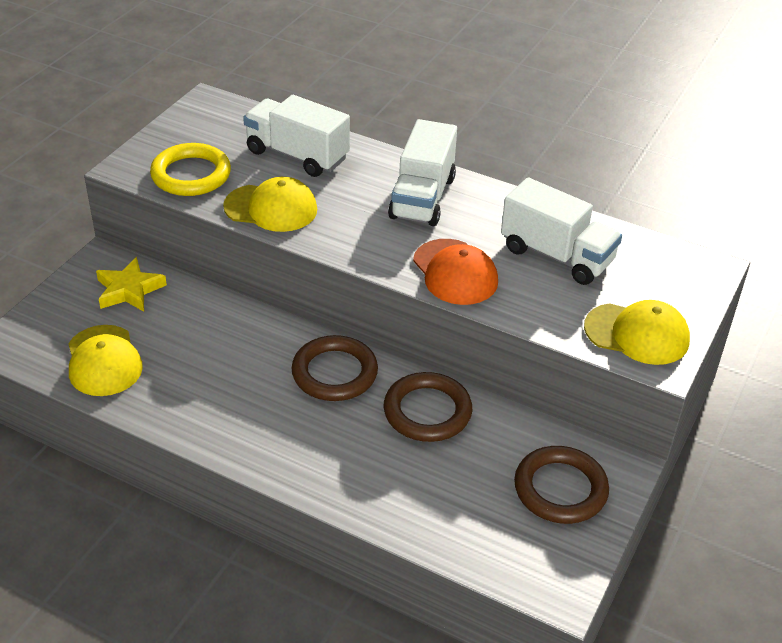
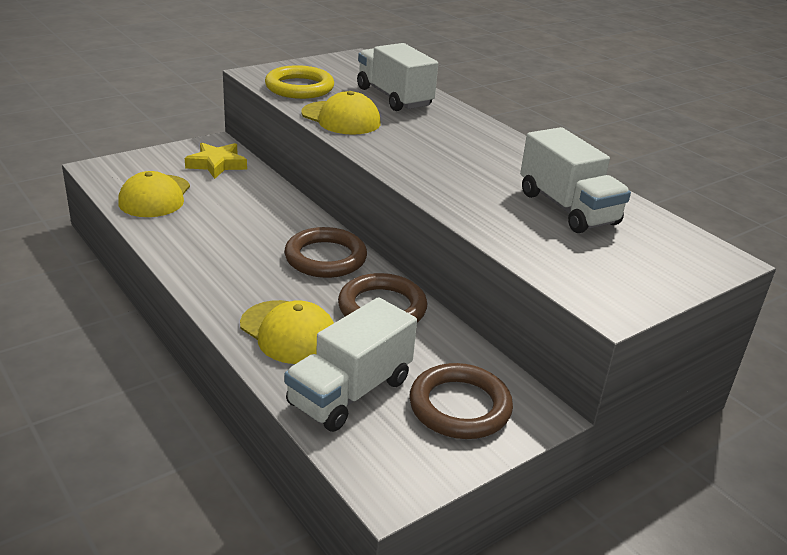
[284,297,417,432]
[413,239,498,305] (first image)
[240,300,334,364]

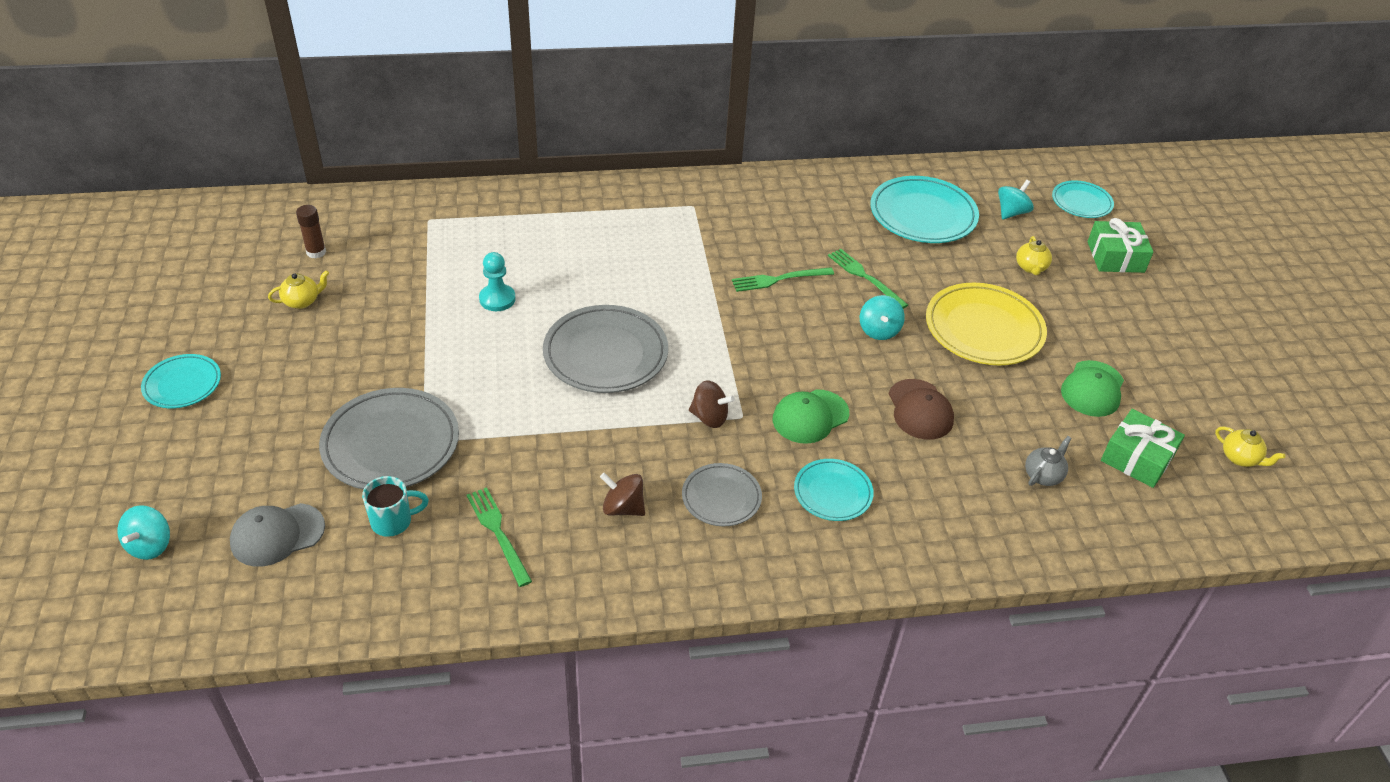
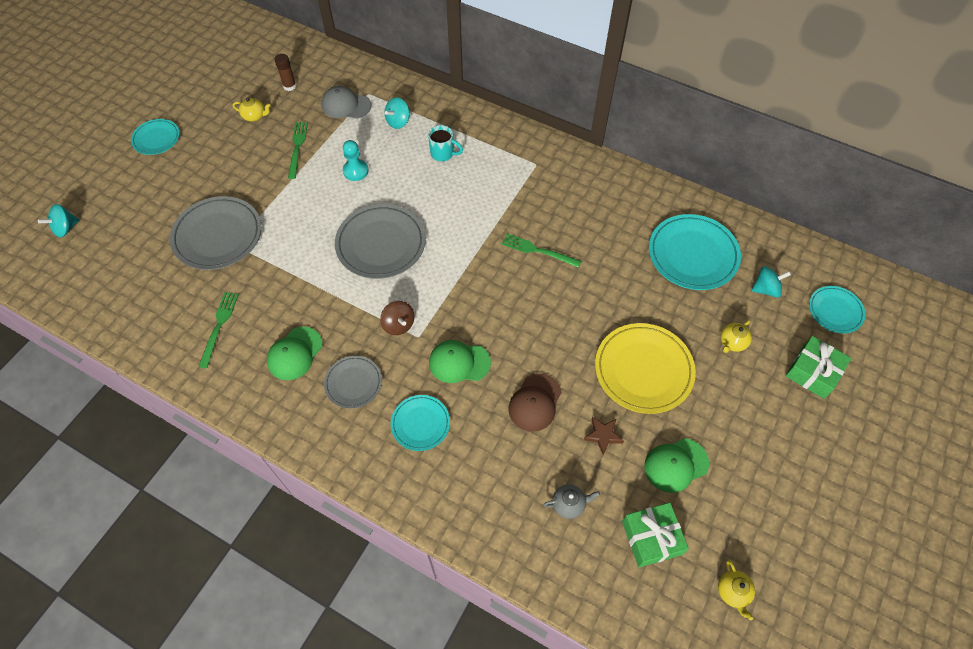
[322,86,371,119]
[428,125,463,161]
[267,327,323,380]
[288,122,308,179]
[384,97,410,129]
[584,417,624,455]

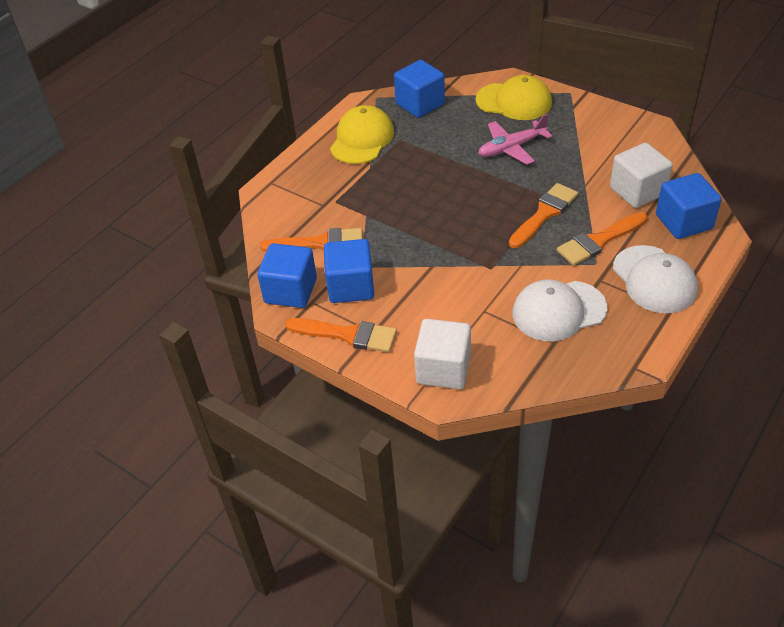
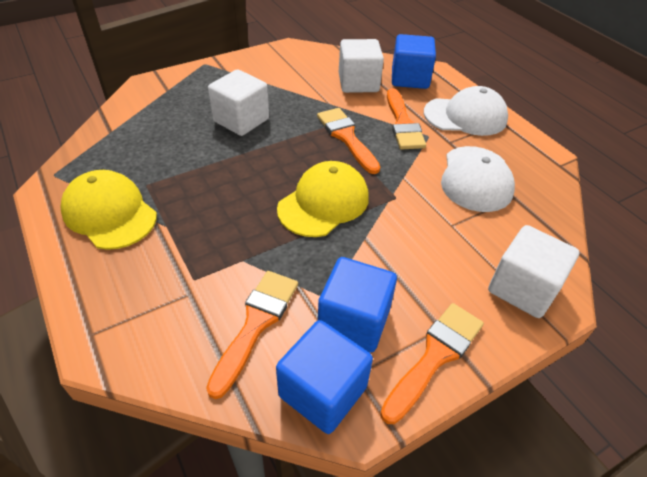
[394,60,445,118] (first image)
[277,161,369,237]
[208,69,269,136]

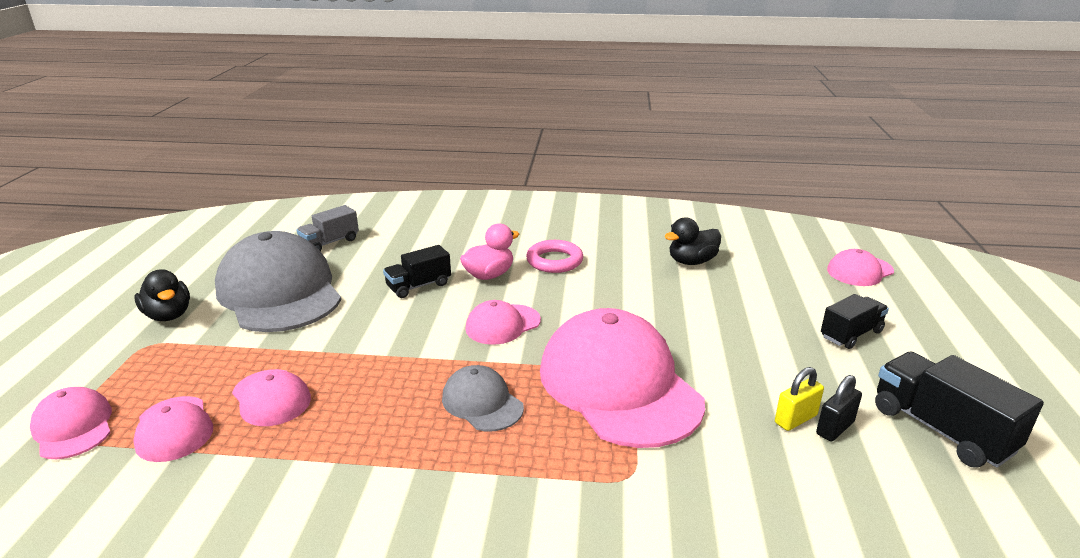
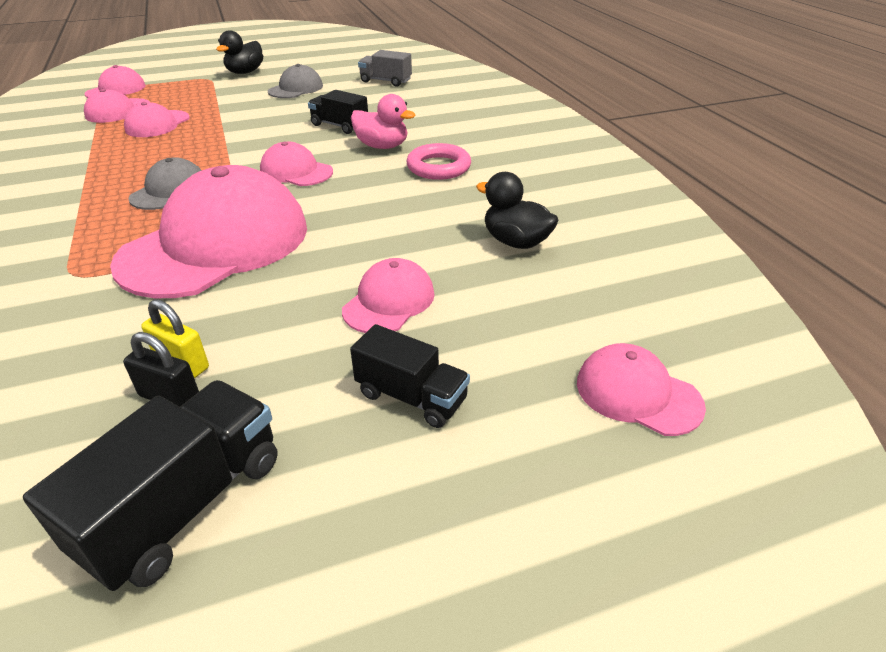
[268,64,323,98]
[342,258,435,333]

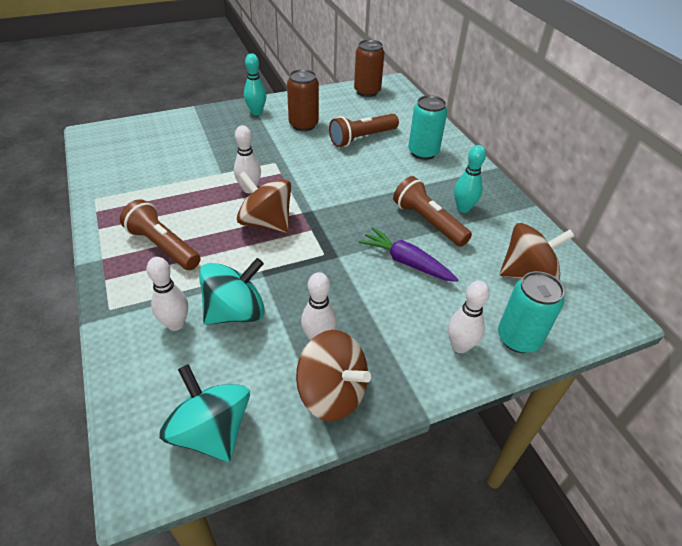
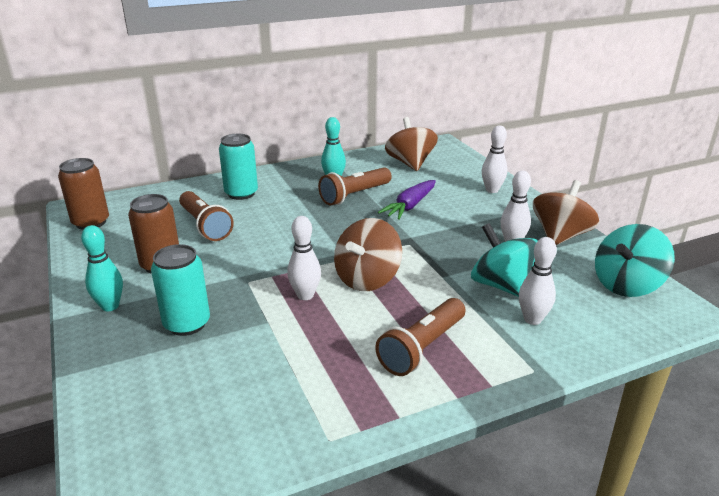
[151,244,210,336]

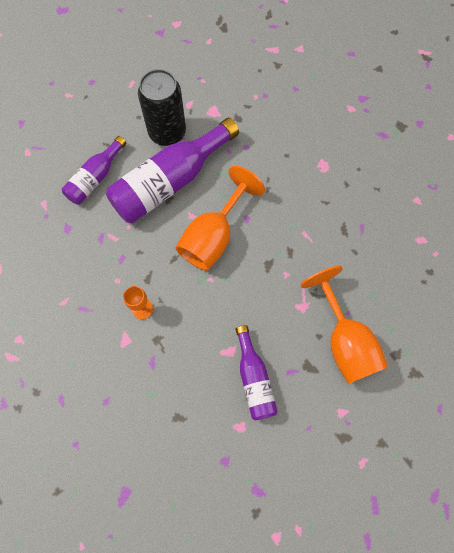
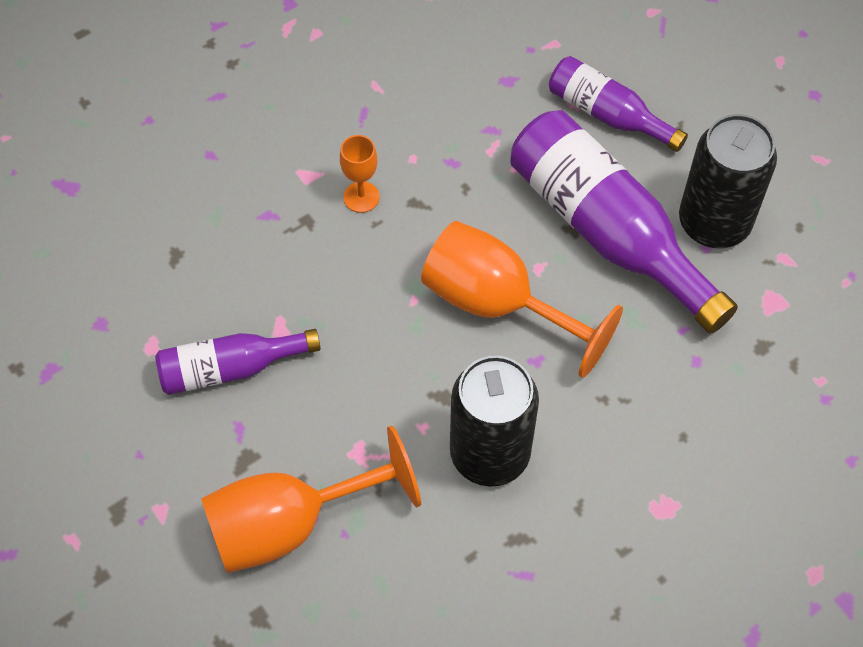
[450,355,539,487]

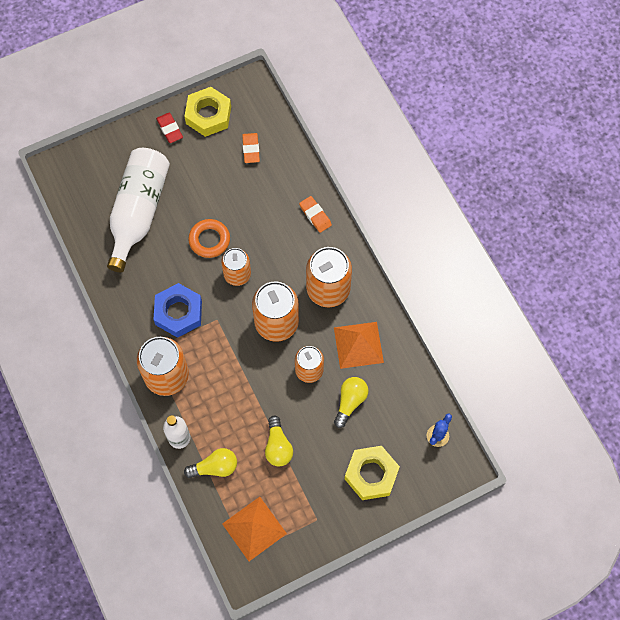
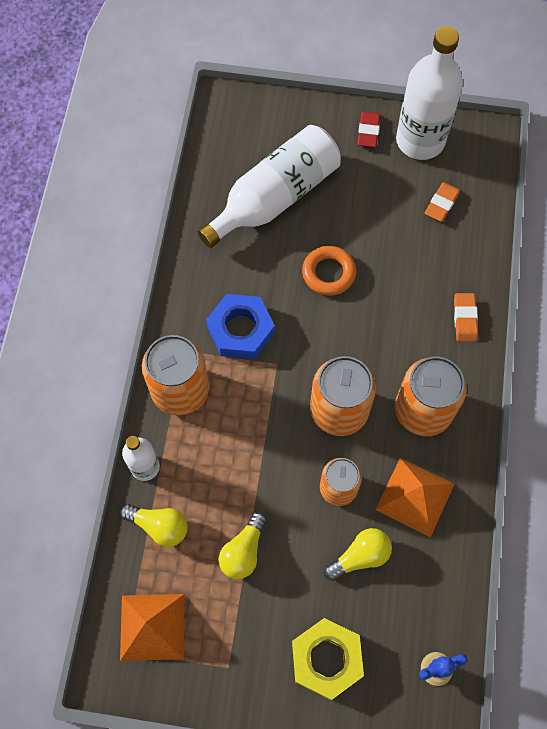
[396,26,463,160]
[221,248,251,286] (first image)

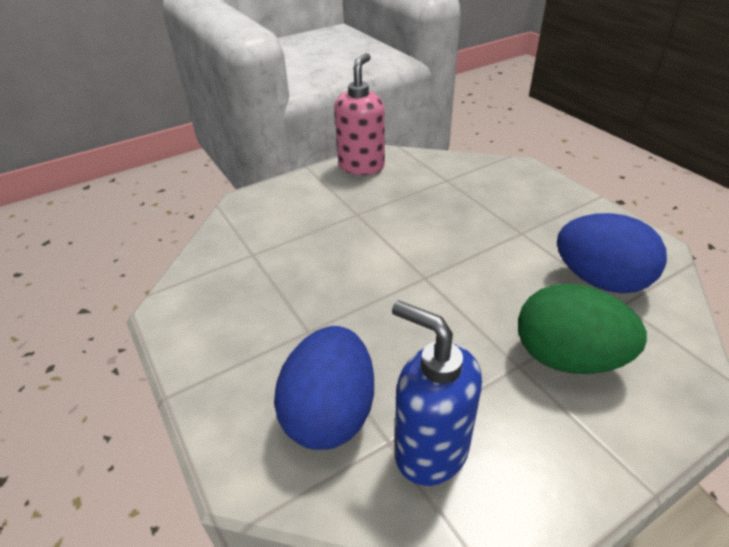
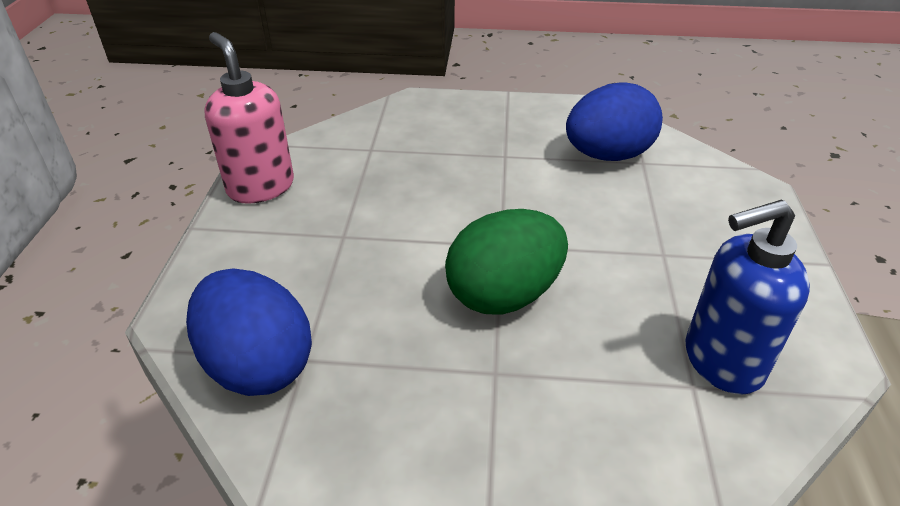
[186,268,312,396]
[445,209,568,315]

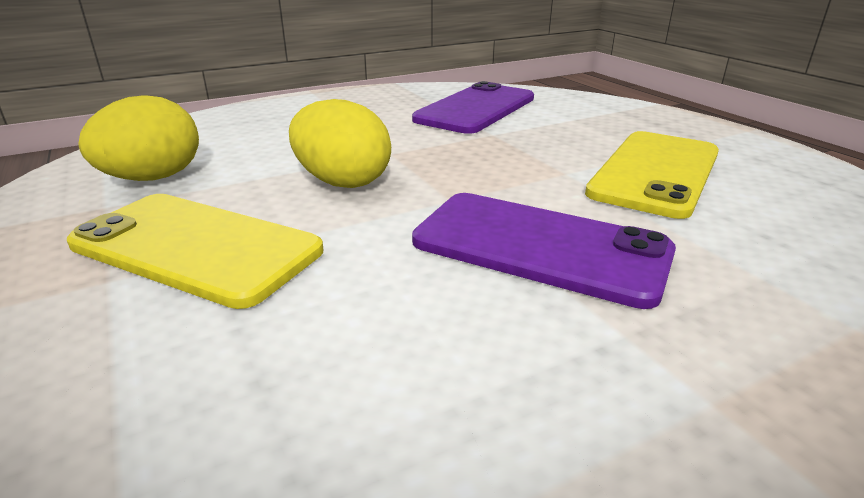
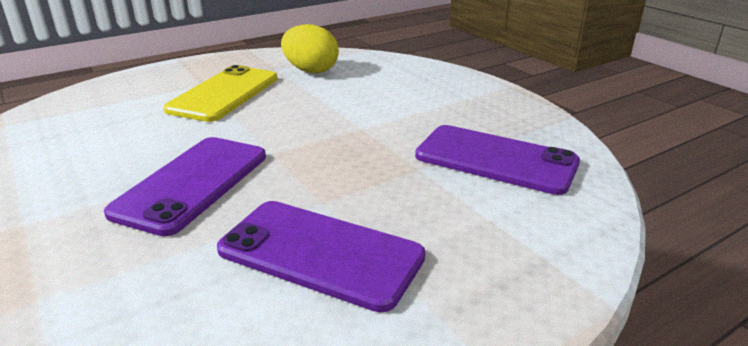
[289,99,391,188] (first image)
[217,201,426,312]

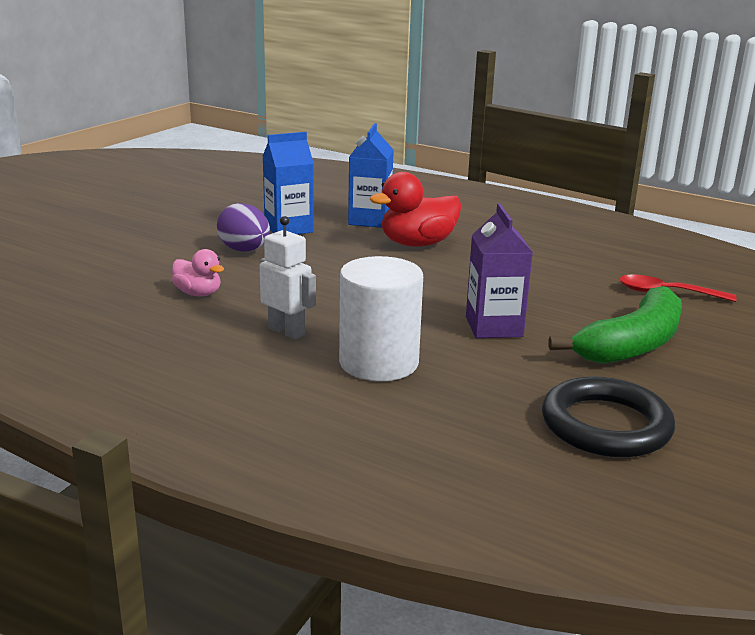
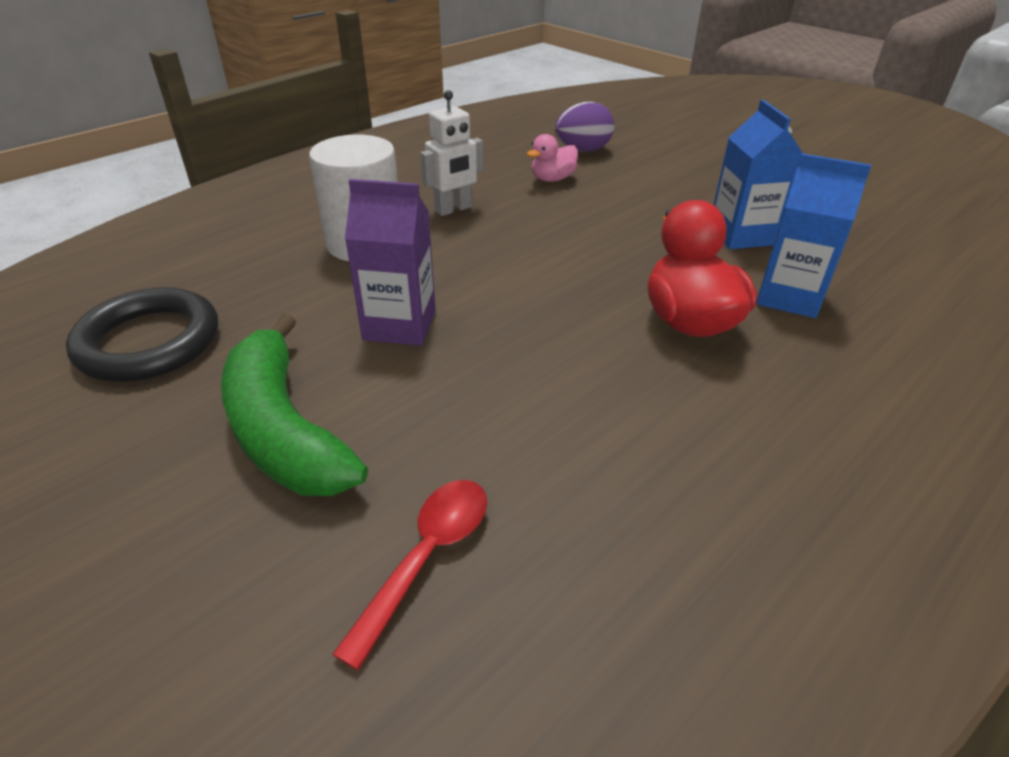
[555,102,615,152]

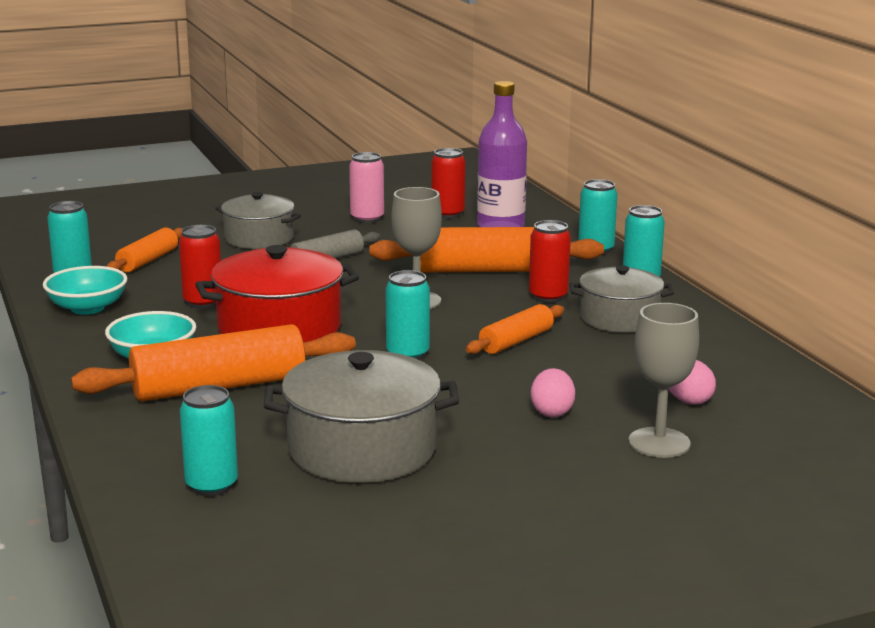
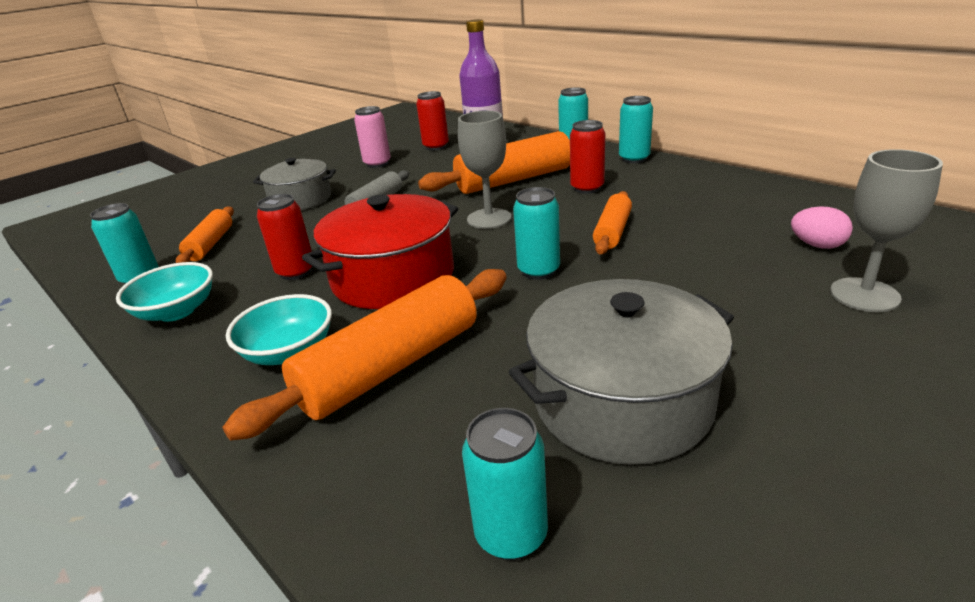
[531,368,575,417] (first image)
[569,265,674,333] (first image)

